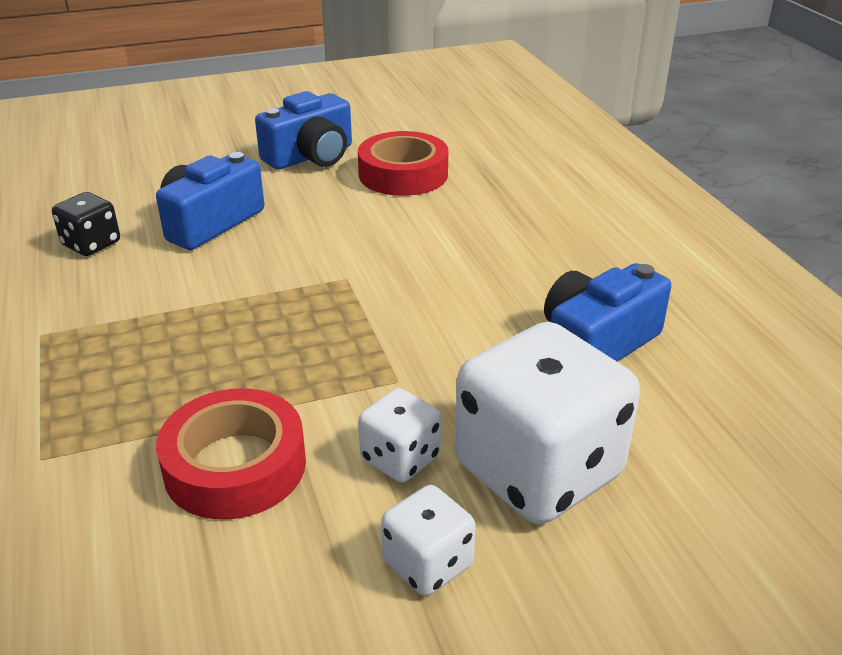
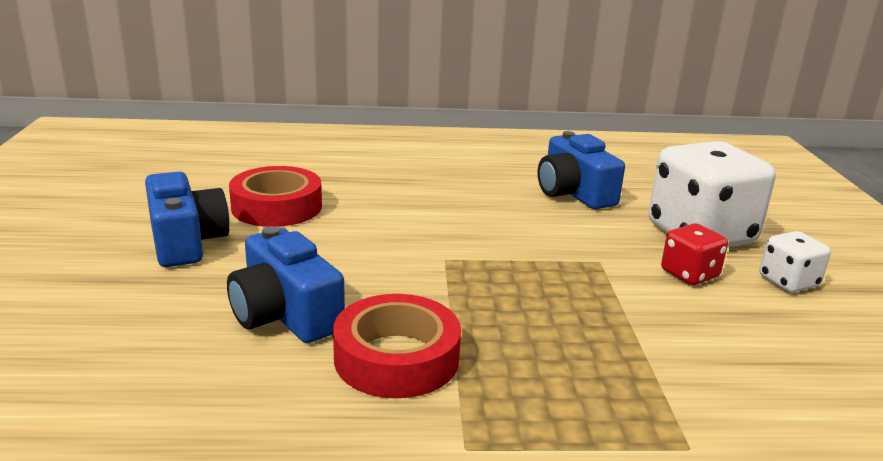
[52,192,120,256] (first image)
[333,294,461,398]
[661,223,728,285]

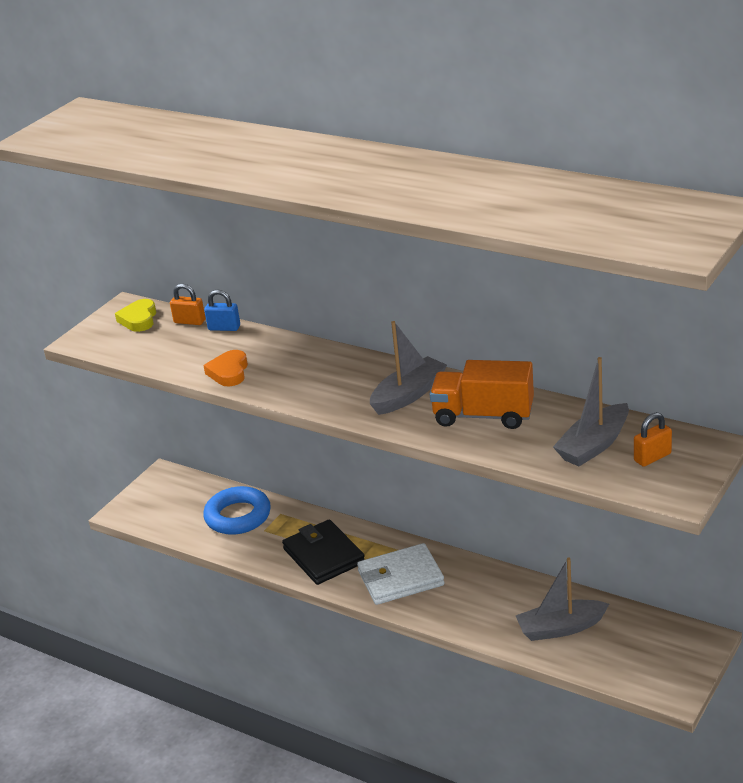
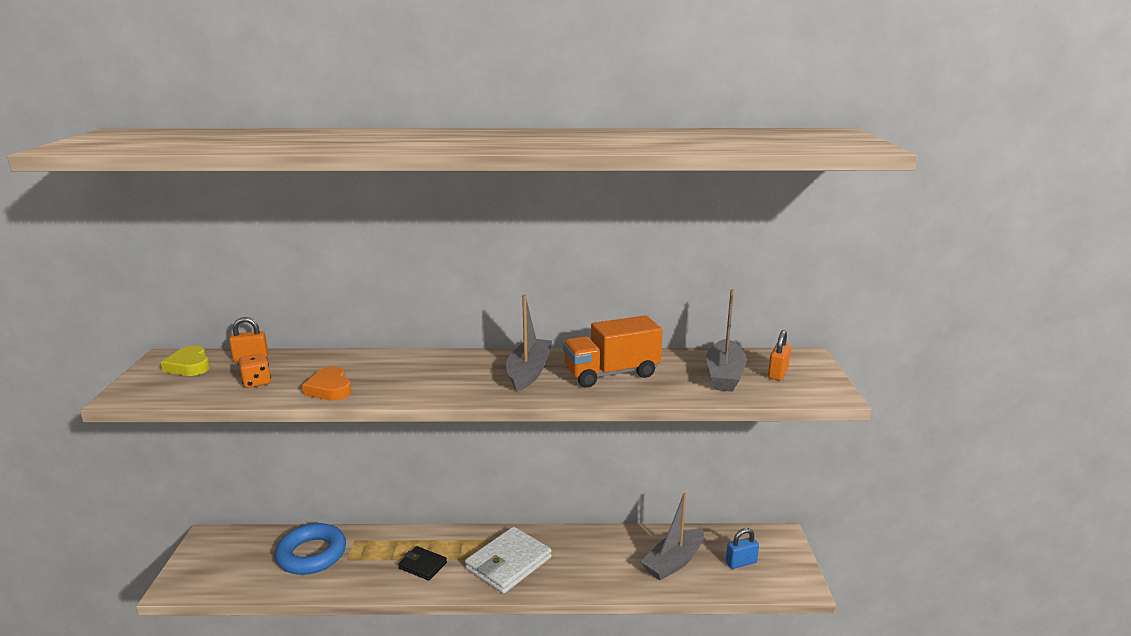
[726,528,759,569]
[398,546,447,581]
[238,354,271,388]

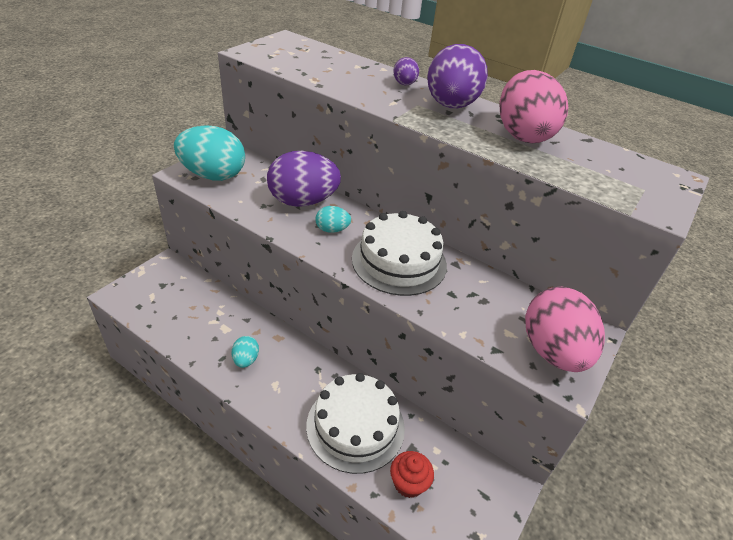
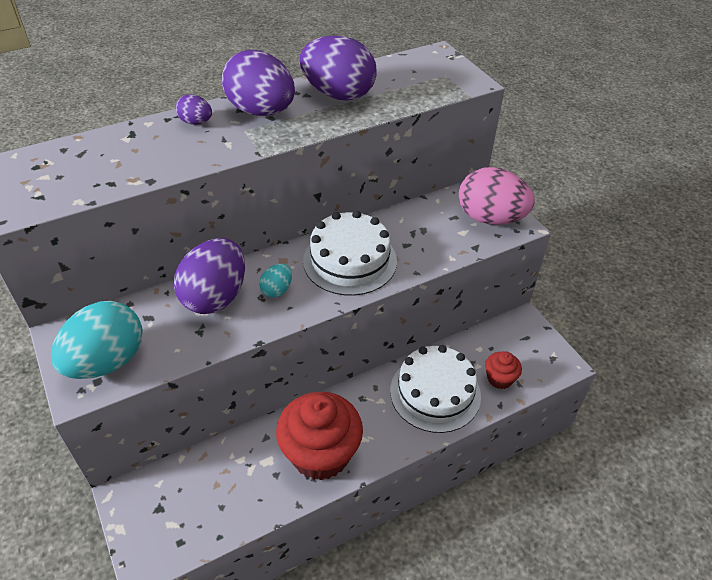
[276,392,363,480]
[300,36,377,101]

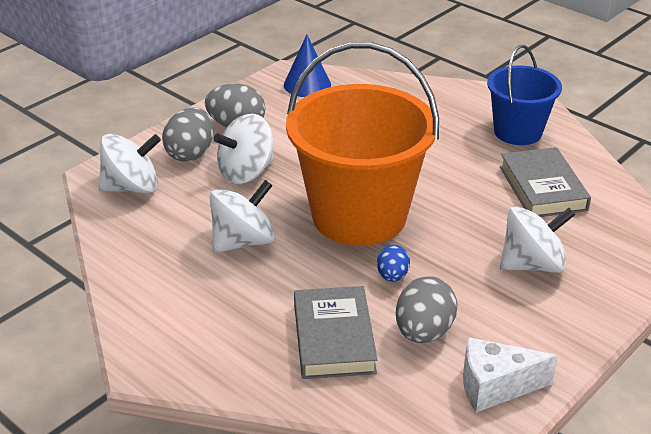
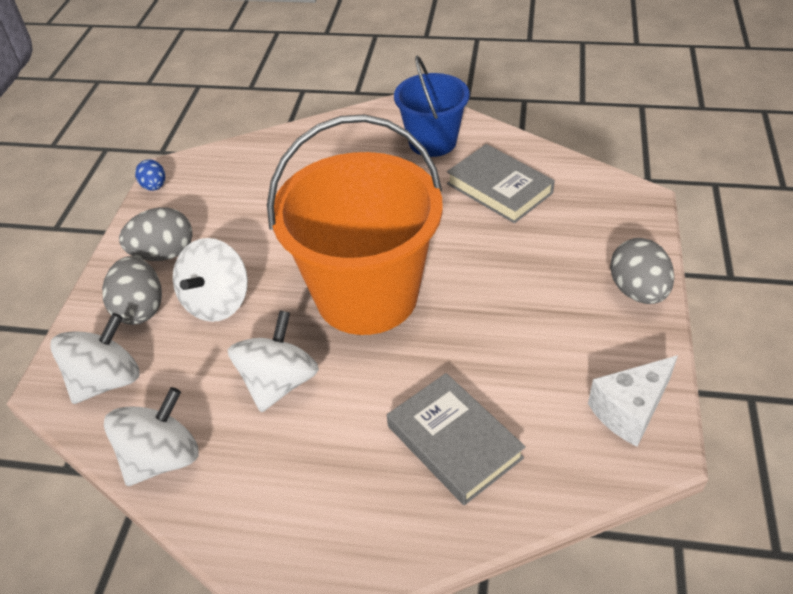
[284,35,331,97] (first image)
[135,159,165,191]
[610,238,674,304]
[104,387,198,486]

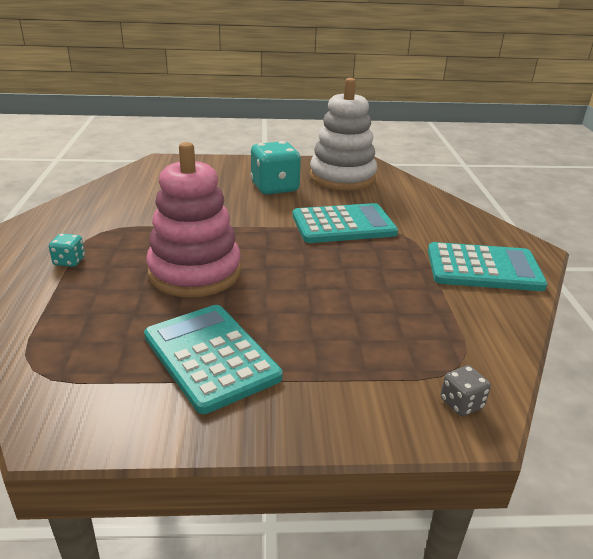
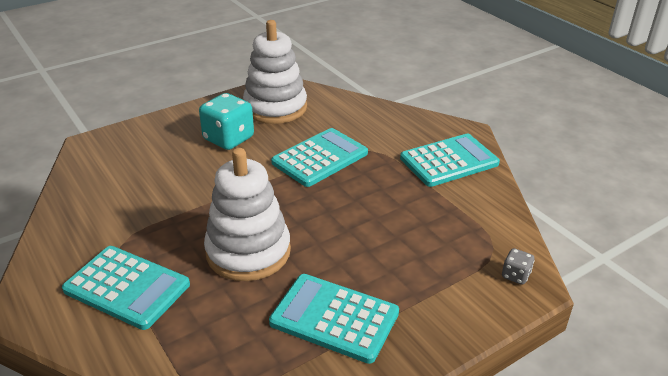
[62,246,190,330]
[204,148,291,281]

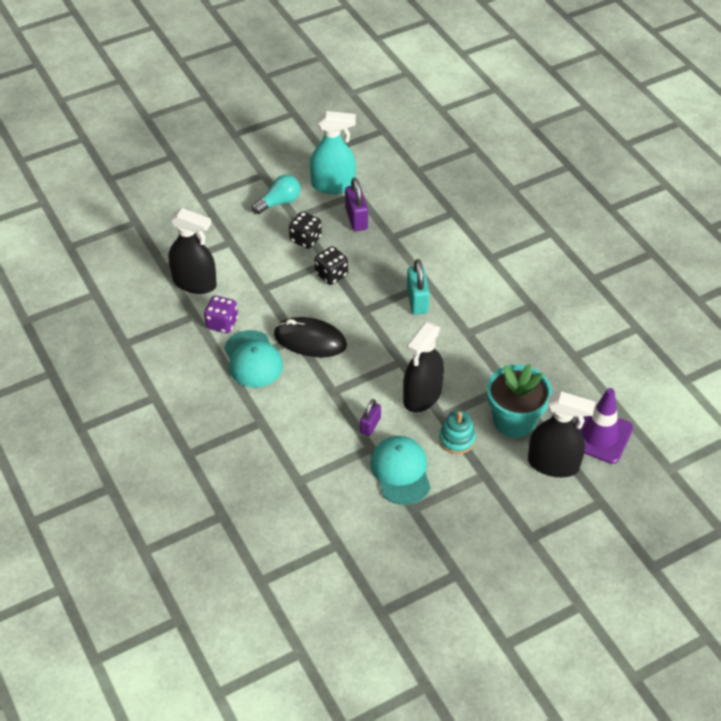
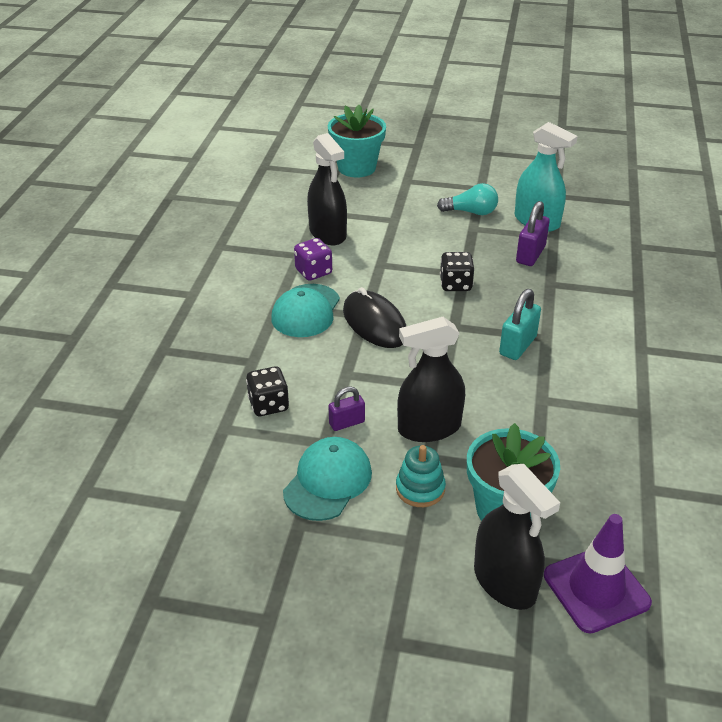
[246,367,289,416]
[328,105,386,178]

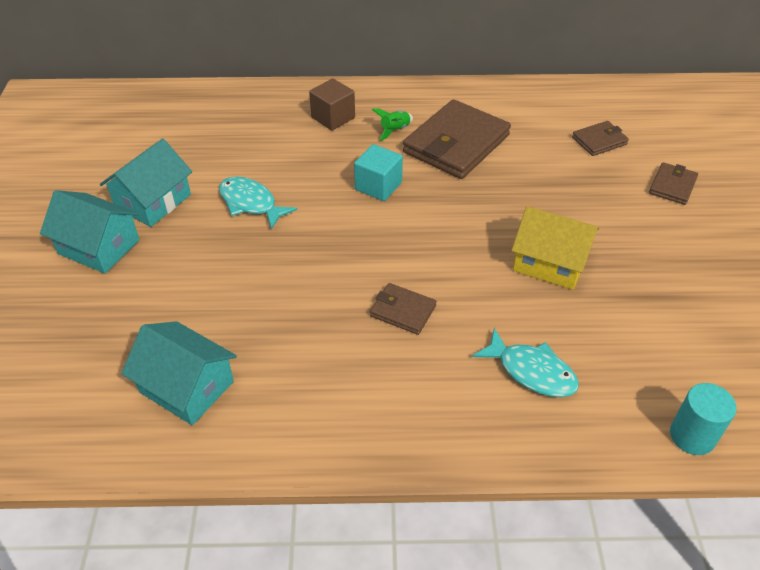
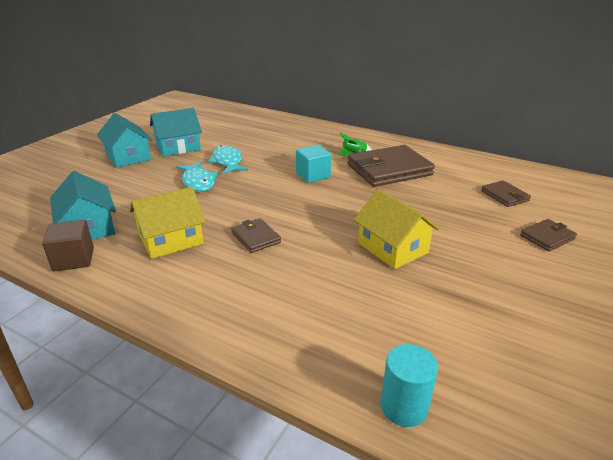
[42,220,94,272]
[177,162,218,192]
[481,180,531,207]
[130,187,205,259]

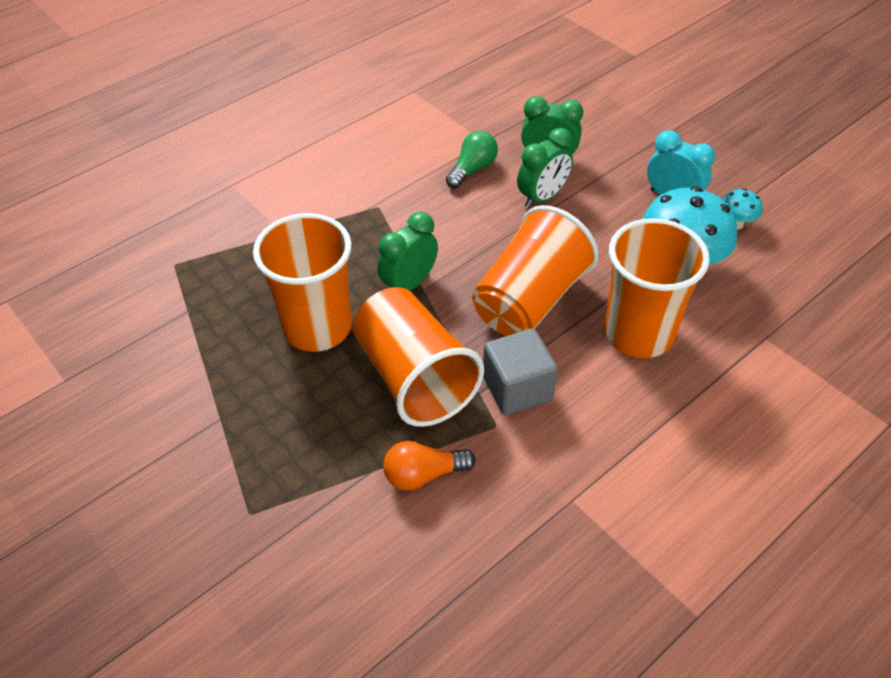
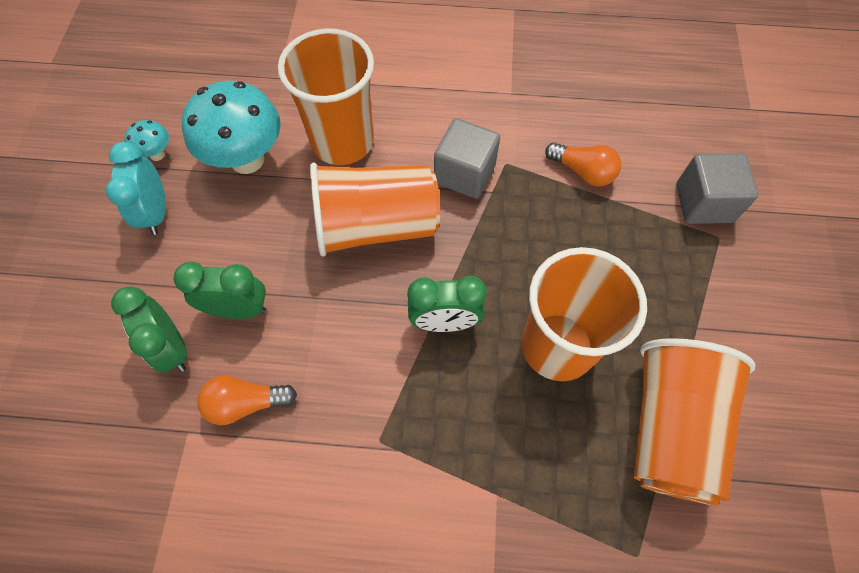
[633,338,755,506]
[197,375,297,425]
[676,153,758,224]

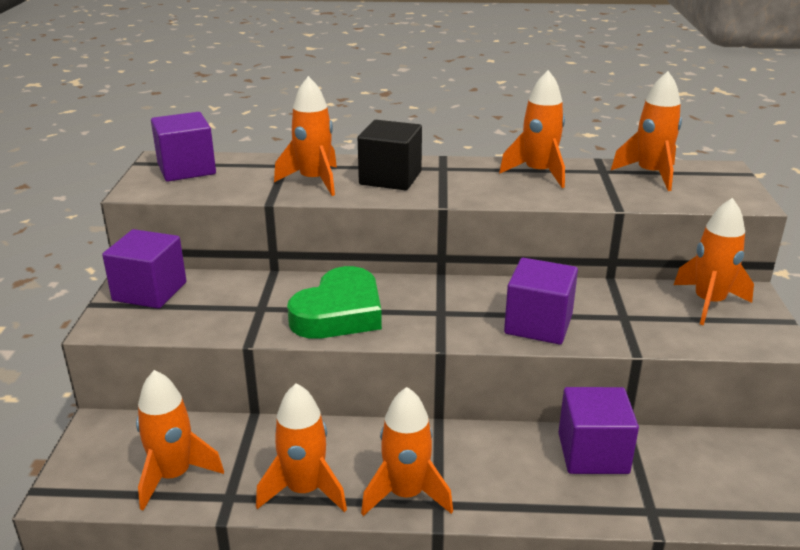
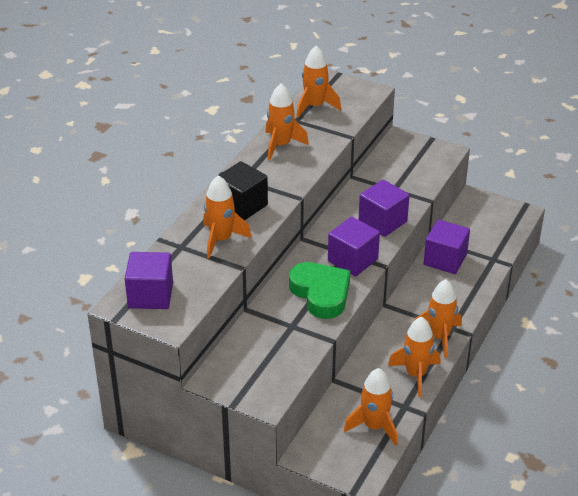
[328,217,380,277]
[674,198,754,325] (first image)

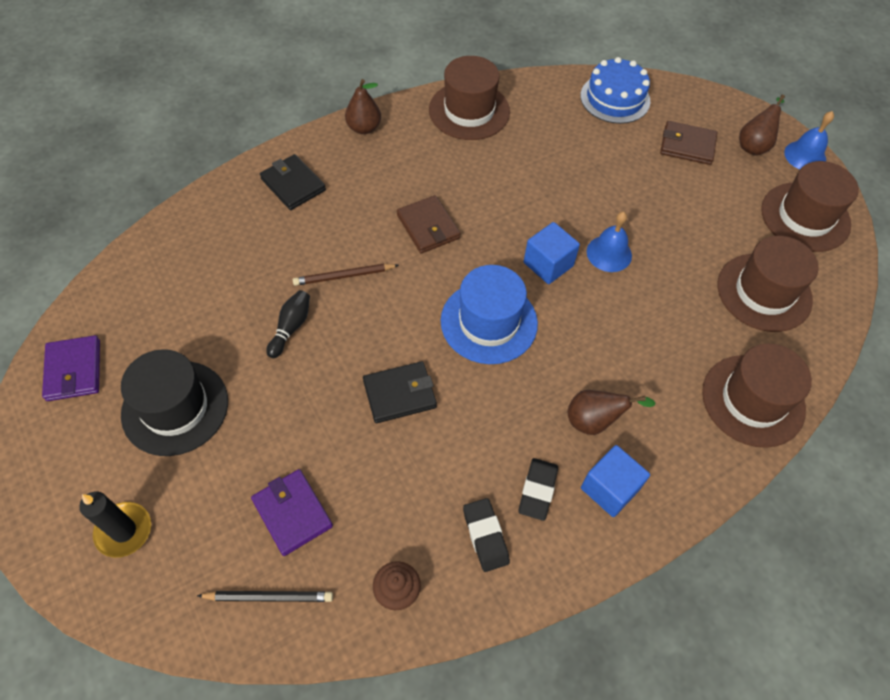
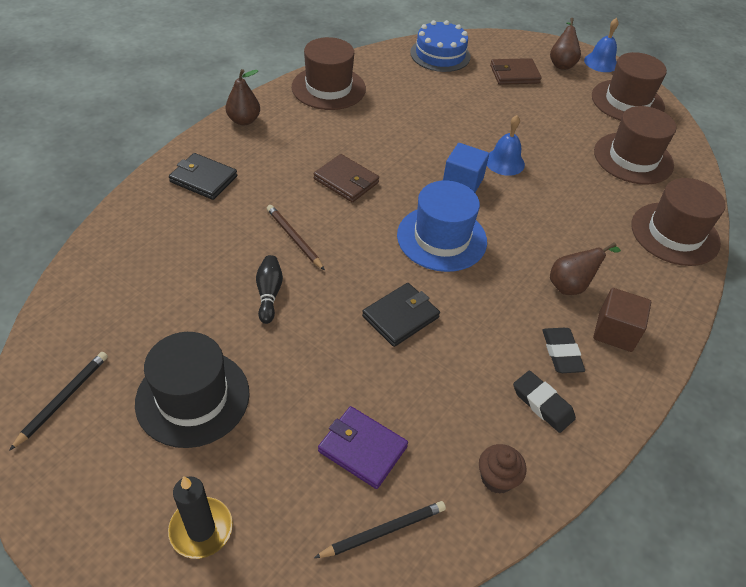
[9,352,108,451]
[267,205,325,270]
[593,288,651,352]

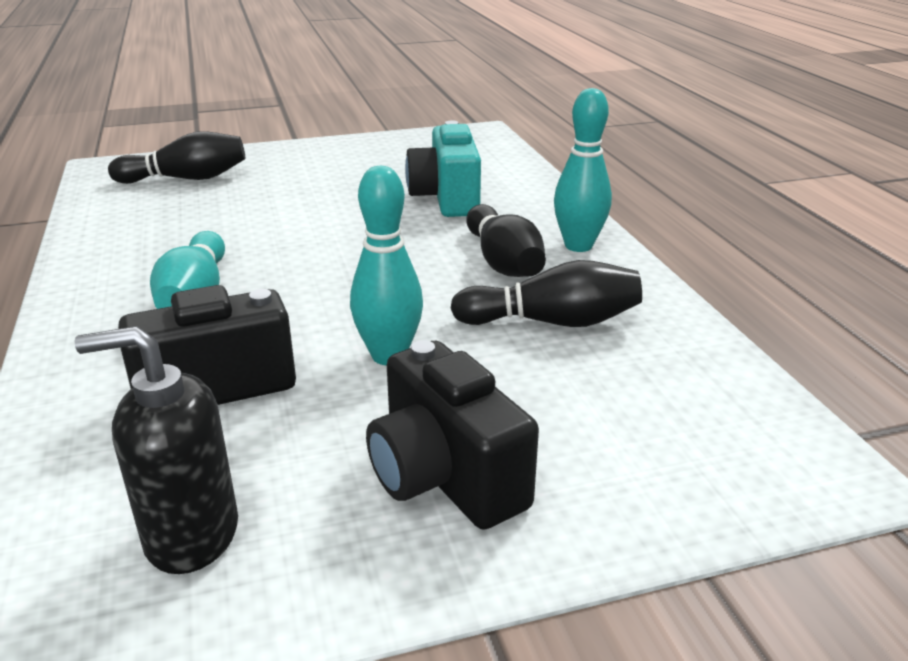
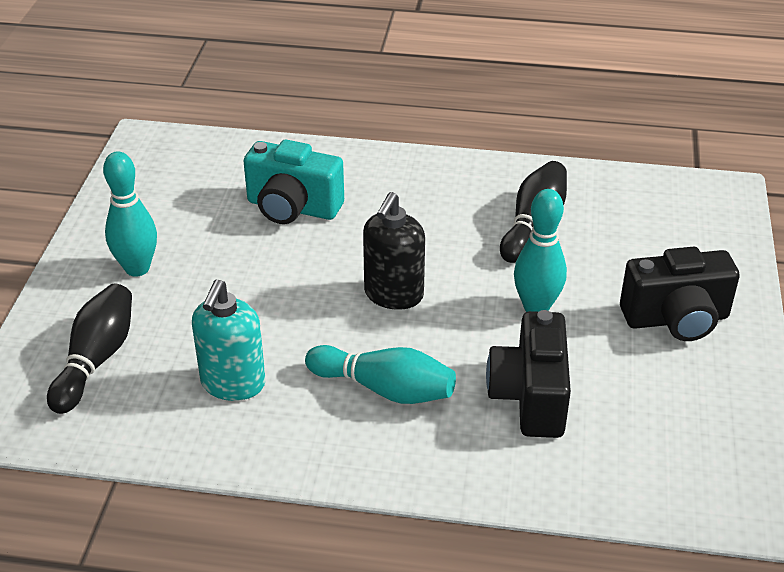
[363,192,425,310]
[466,204,546,277] (first image)
[103,151,157,277]
[192,279,266,401]

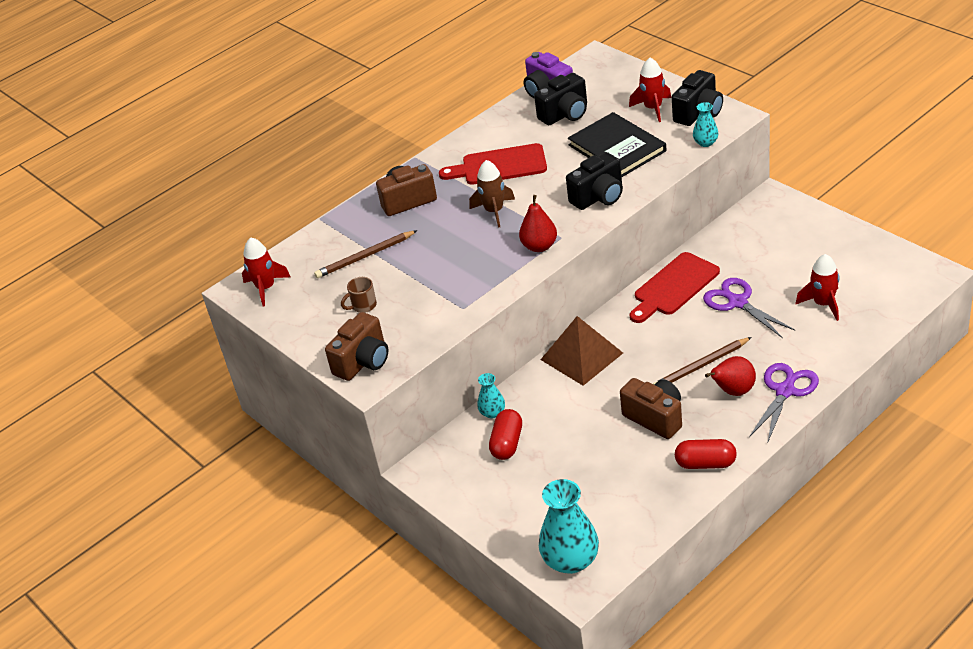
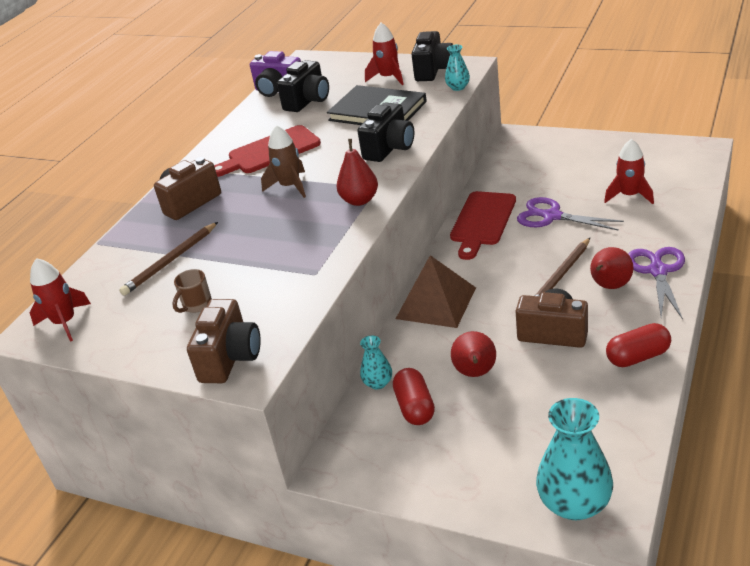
[451,331,496,377]

